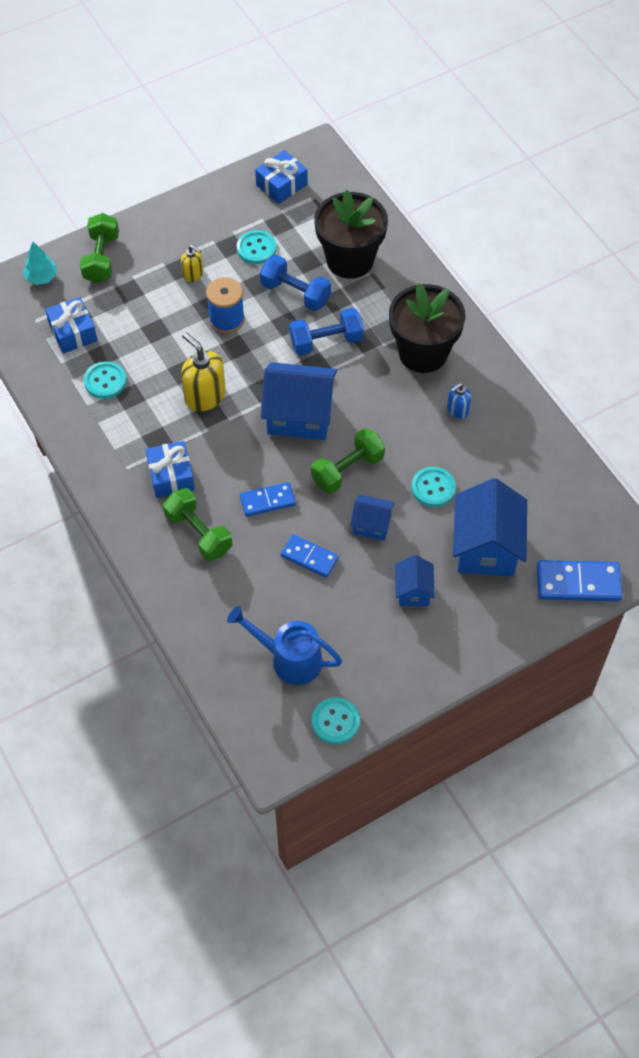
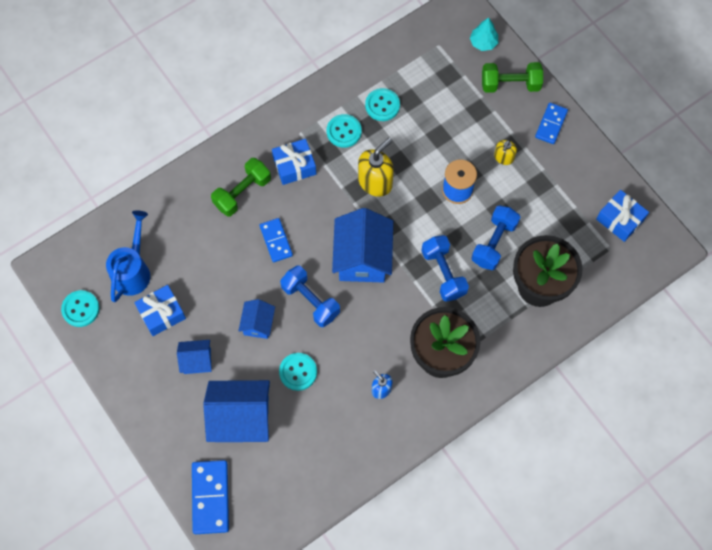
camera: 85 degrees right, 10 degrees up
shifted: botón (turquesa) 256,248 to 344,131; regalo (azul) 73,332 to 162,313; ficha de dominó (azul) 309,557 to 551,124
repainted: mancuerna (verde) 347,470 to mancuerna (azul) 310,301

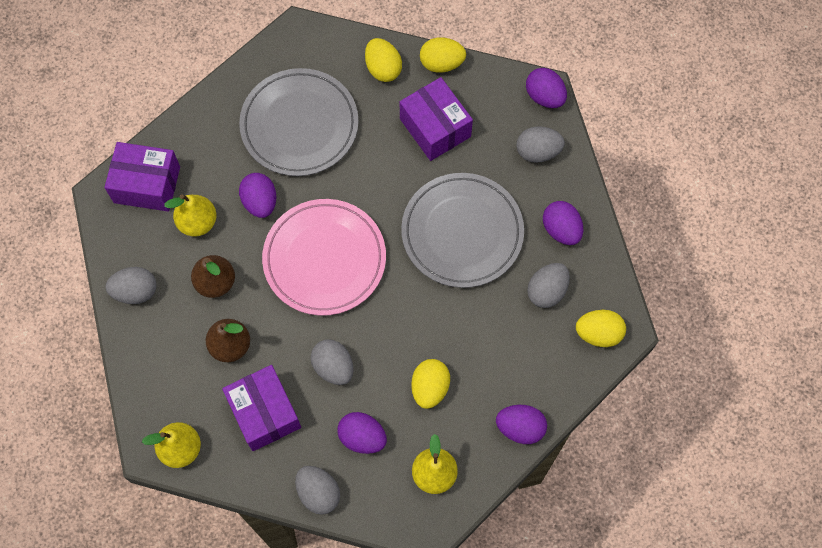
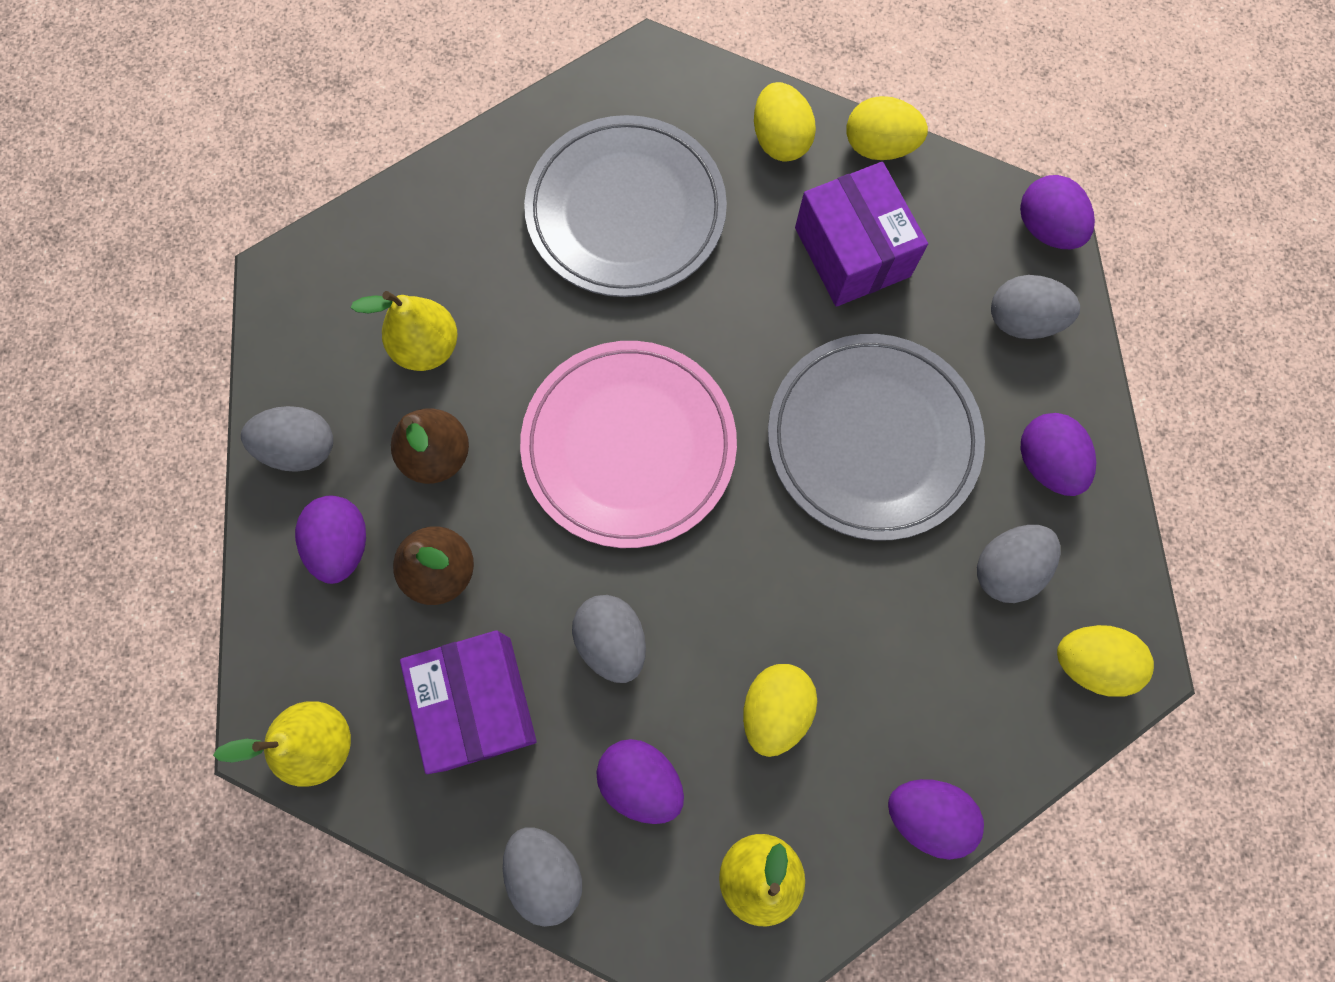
camera: 10 degrees right, 5 degrees up
gone: caja (morado) 147,185
shifted: huevo (morado) 260,202 to 342,545

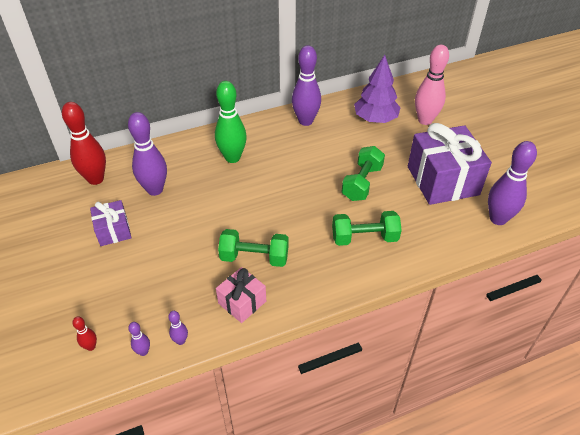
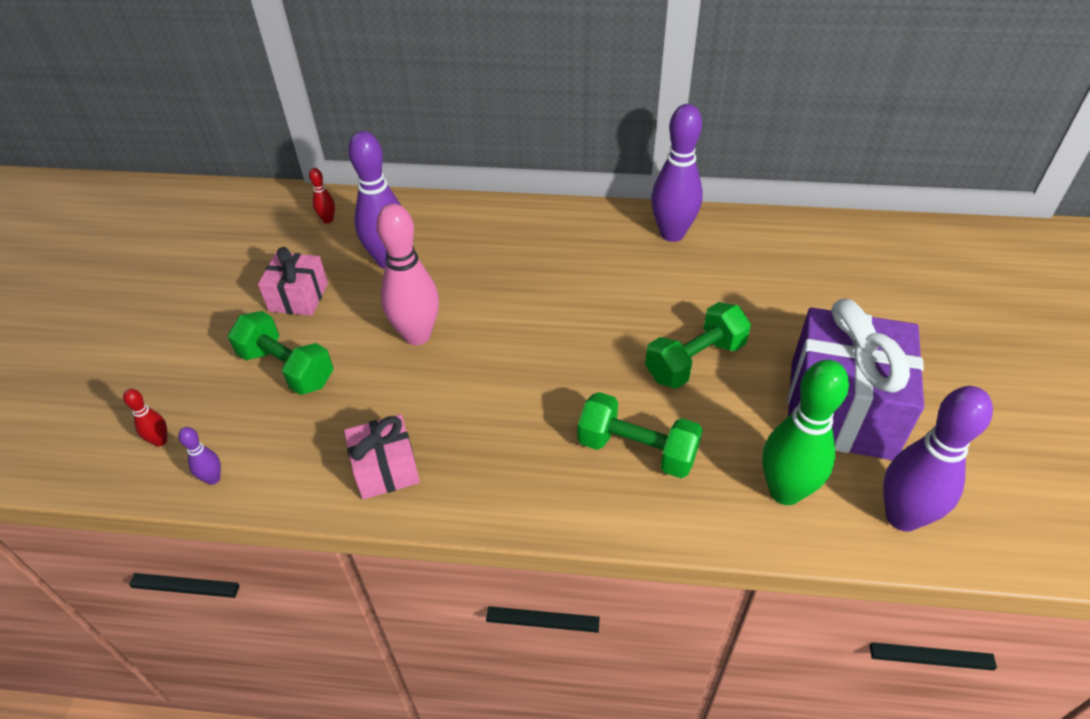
camera: 30 degrees right, 0 degrees up
gone: árbol (morado) 375,119; bolo (morado) 180,341
shifted: bolo (rosa) 425,120 to 417,335; bolo (verde) 232,158 to 785,491; mancuerna (verde) 254,257 to 287,368
repainted: regalo (morado) 113,231 to regalo (rosa) 298,297
scaled: bolo (rojo) 95,179 = 328,220 x0.44

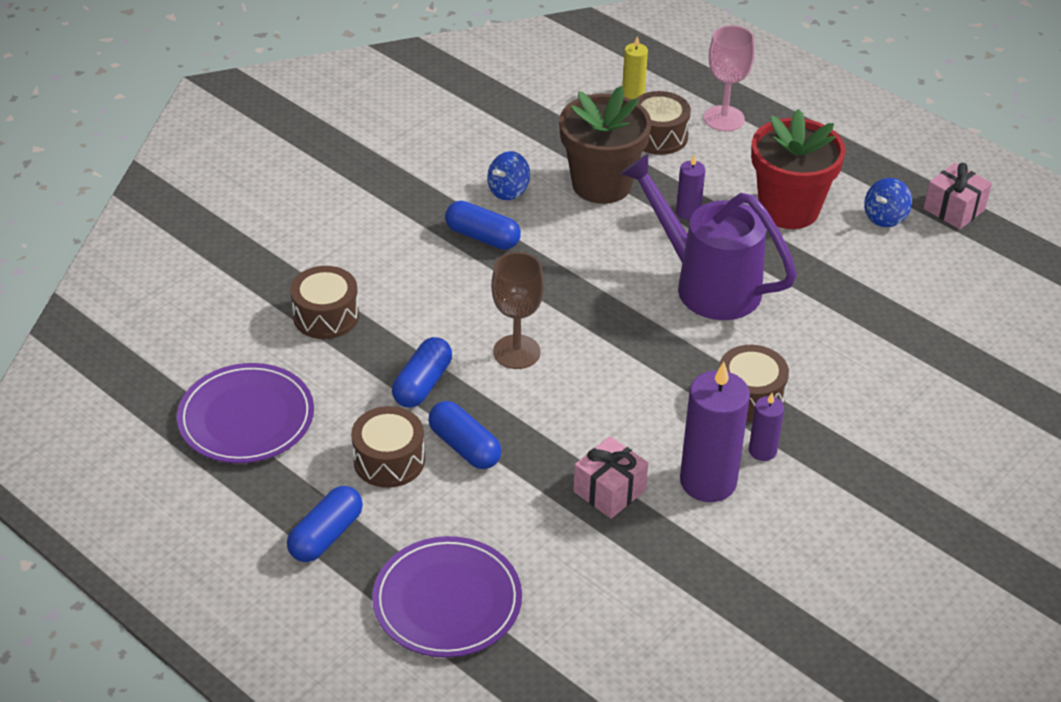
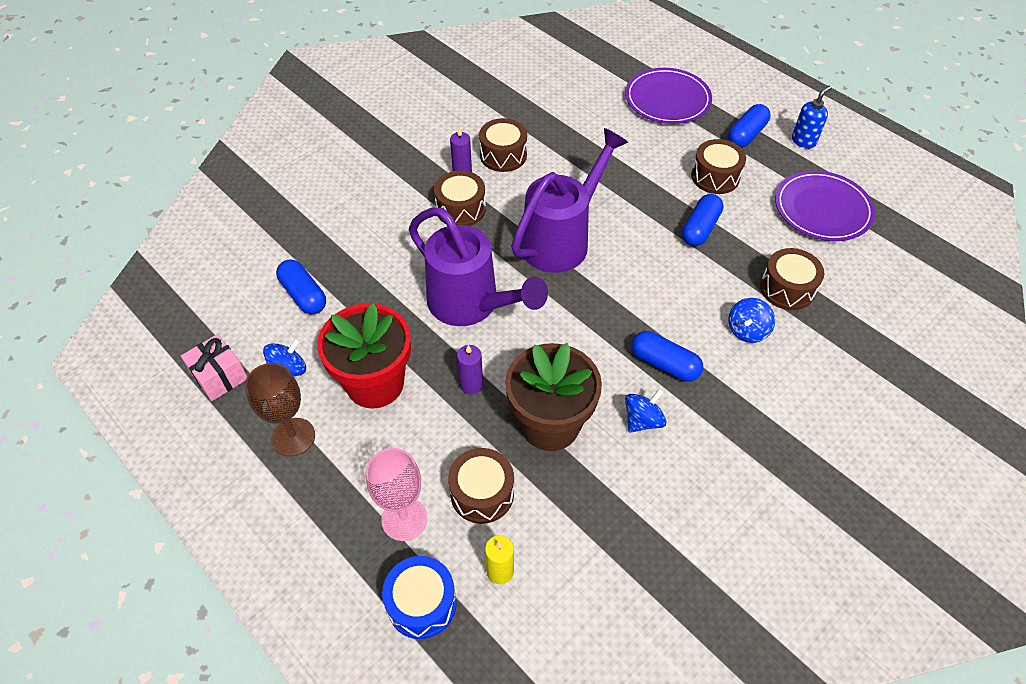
camera: 175 degrees left, 10 degrees up
gone: regalo (rosa) 609,491
new: dispensador de jabón (azul) 803,141; regadera (morado) 561,240; peonza (azul) 747,330; tambor (azul) 422,603
shifted: copa (marrón) 516,352 to 293,437; cápsula (azul) 464,447 to 304,295
swapped: vela (morado) 708,481 to tambor (marrón) 503,155

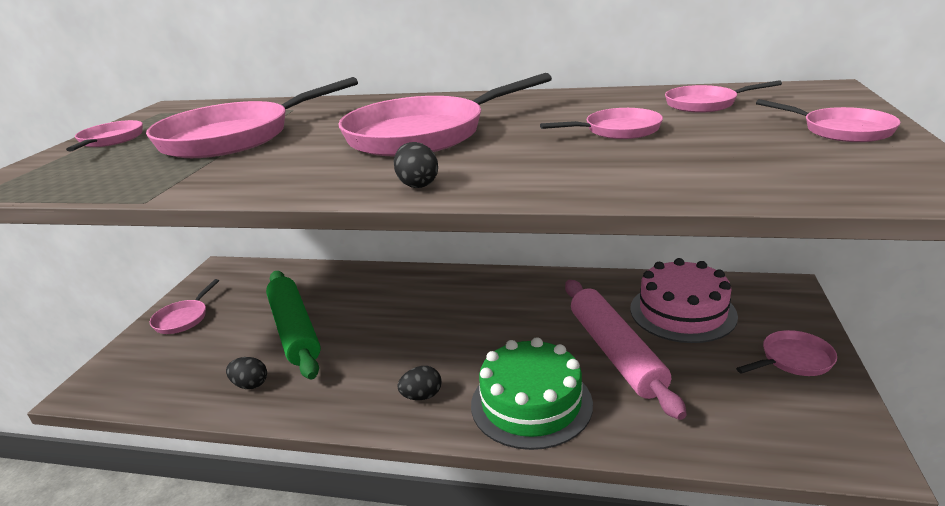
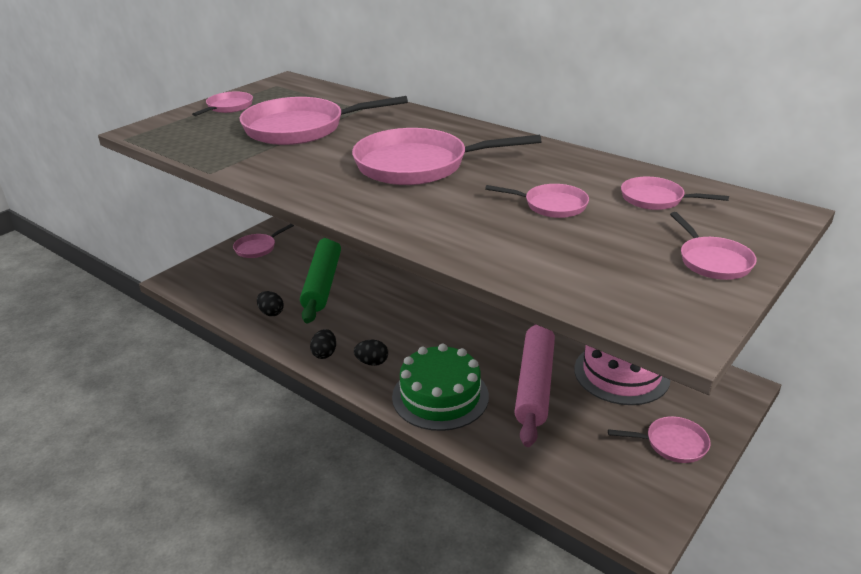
camera: 25 degrees right, 5 degrees up
shifted: huevo (negro) 417,184 to 324,353

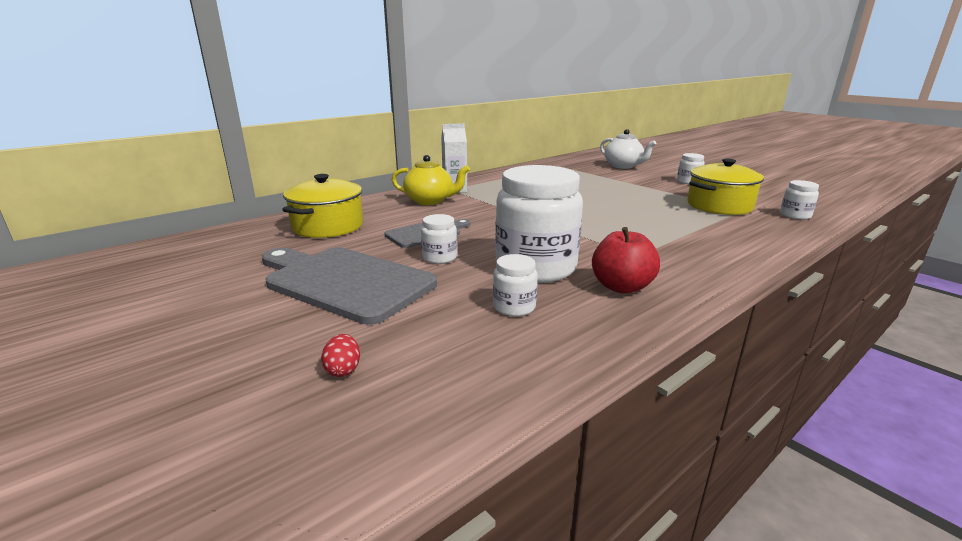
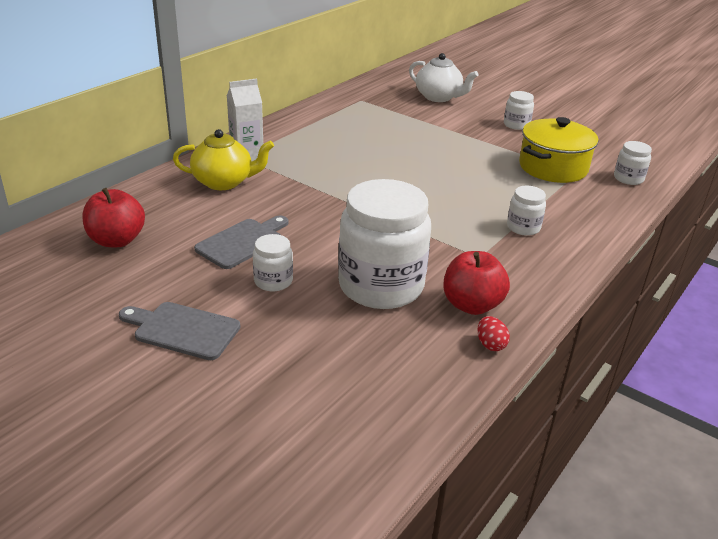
camera: 15 degrees left, 10 degrees up
shifted: tarro (blanco) 514,307 to 523,227; huevo (rojo) 343,370 to 490,344
swapped: olla (amarillo) 328,226 to manzana (rojo) 117,240
scaled: tabla de cortar (gris) 345,282 = 183,330 x0.55

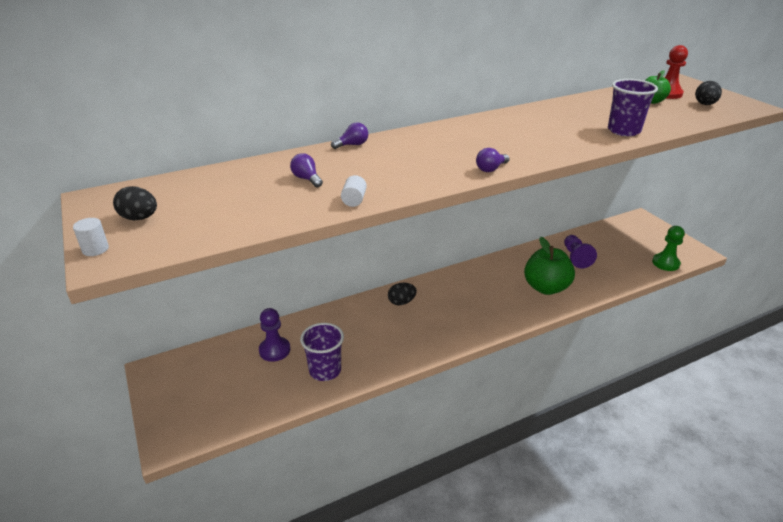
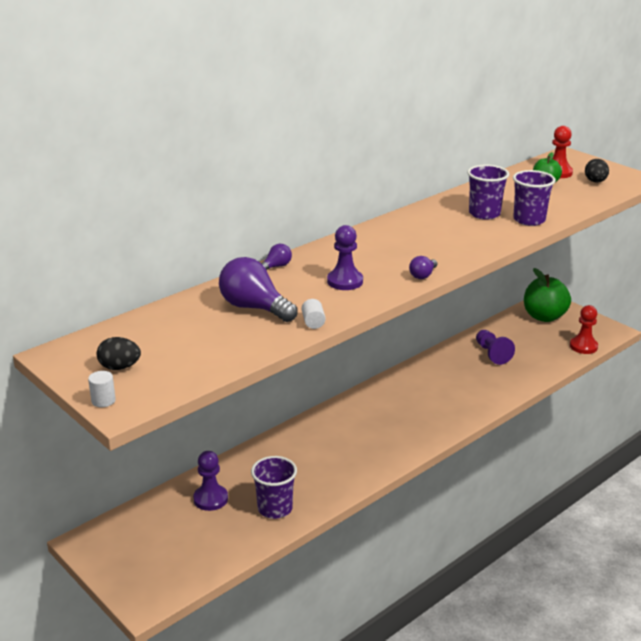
camera: 15 degrees left, 5 degrees down
gone: huevo (negro) 401,302
new: vaso (morado) 484,214; peón (morado) 345,281
shifted: manzana (verde) 546,288 to 544,317
repainted: peón (verde) 665,263 to peón (rojo) 583,346
scaled: bombilla (morado) 307,179 = 254,308 x2.04

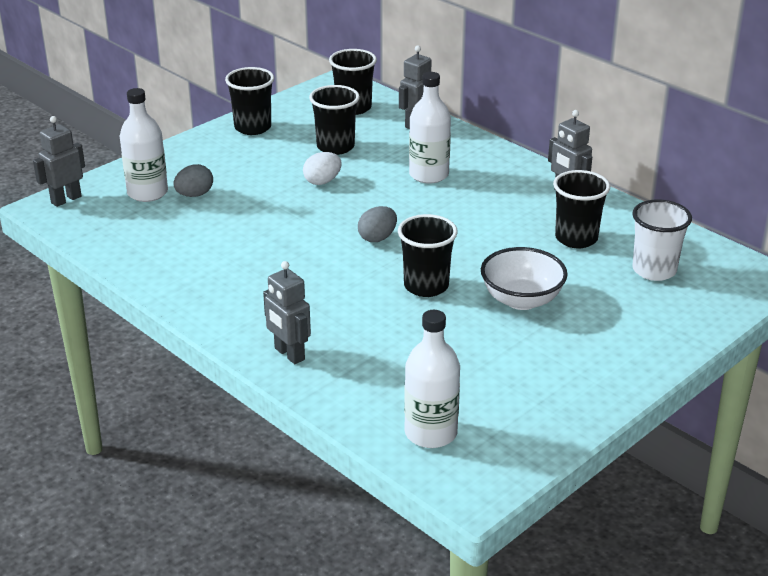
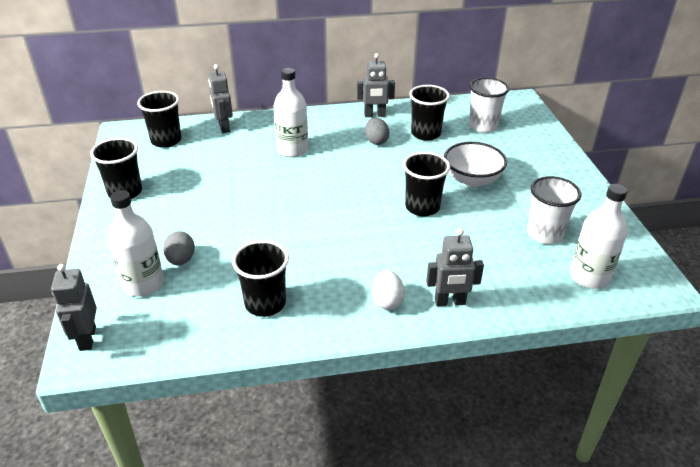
camera: 55 degrees left, 5 degrees up
new: vaso (blanco) 544,234
shifted: vaso (negro) 335,147 to 265,303; huevo (blanco) 322,181 to 387,301; huevo (gris) 377,238 to 376,141

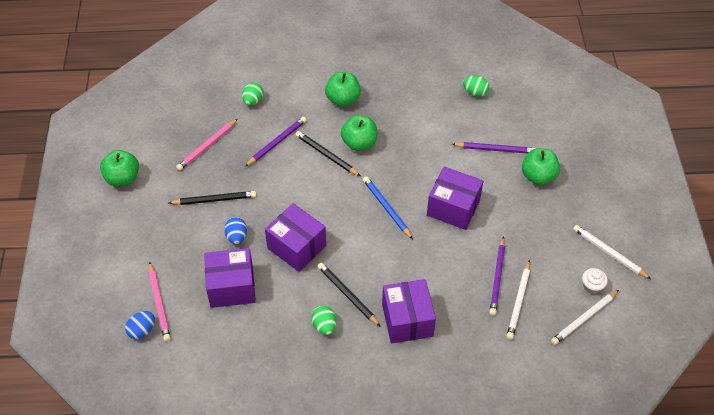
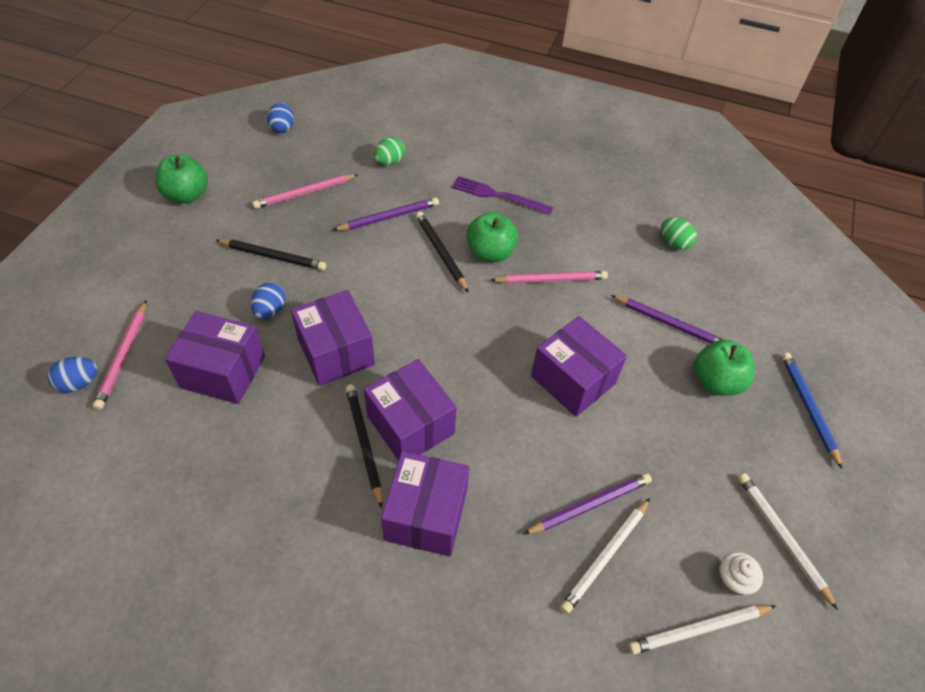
camera: 20 degrees right, 0 degrees up
gone: huevo (verde) 324,326
new: huevo (azul) 282,128; lápiz (rosa) 551,280; caja (morado) 410,425
shifted: lápiz (azul) 386,208 to 808,408
swapped: manzana (verde) 343,99 to tenedor (morado) 498,195
rotated: lápiz (morado) 497,277 = 590,505 150 degrees counterclockwise

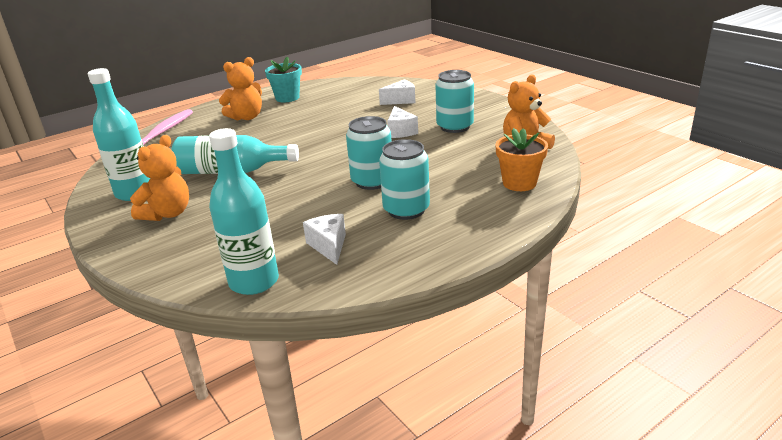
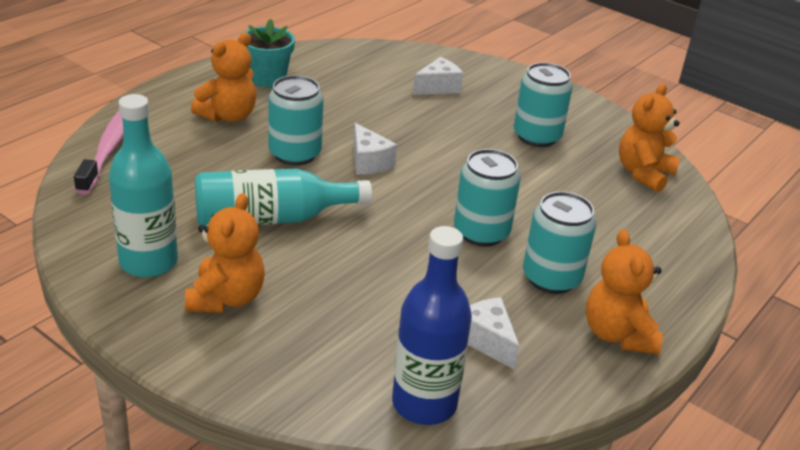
camera: 20 degrees left, 5 degrees up
gone: maceta (naranja) 519,183
new: lata (turquesa) 295,154; osito (naranja) 617,334
shifted: queso (blanco) 400,131 to 369,162
repainted: botella (turquesa) 254,281 to botella (azul) 424,403

